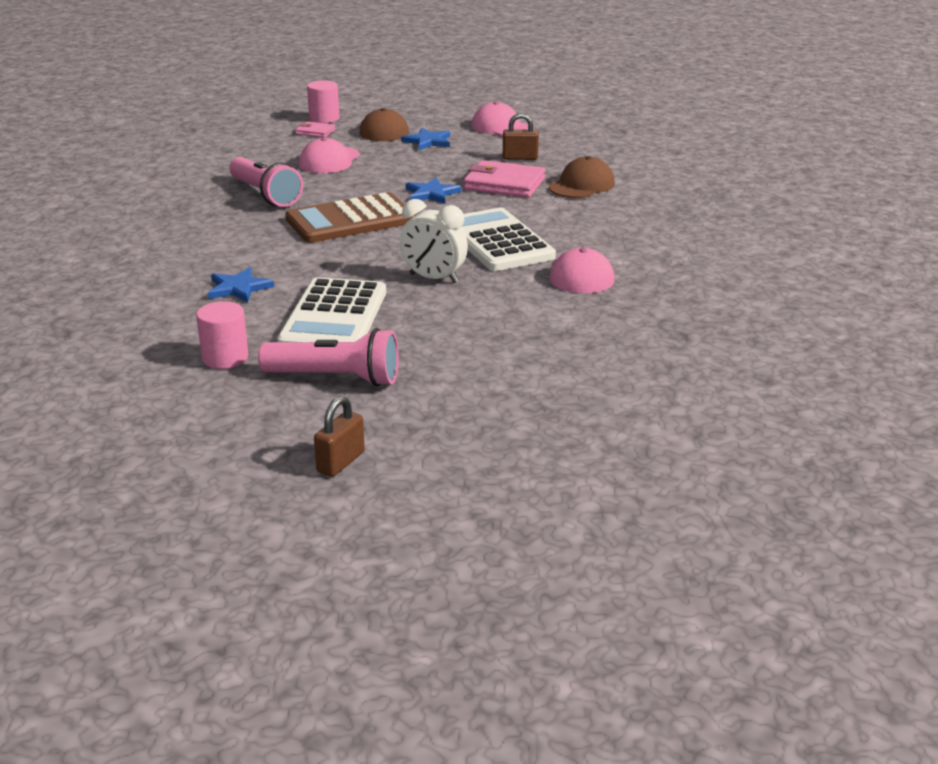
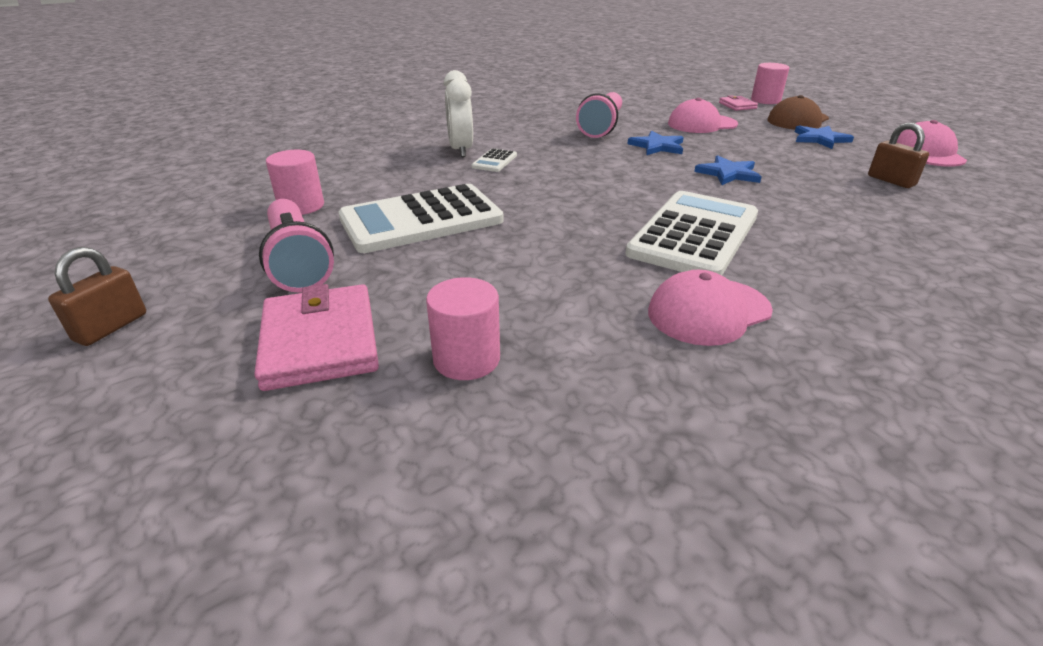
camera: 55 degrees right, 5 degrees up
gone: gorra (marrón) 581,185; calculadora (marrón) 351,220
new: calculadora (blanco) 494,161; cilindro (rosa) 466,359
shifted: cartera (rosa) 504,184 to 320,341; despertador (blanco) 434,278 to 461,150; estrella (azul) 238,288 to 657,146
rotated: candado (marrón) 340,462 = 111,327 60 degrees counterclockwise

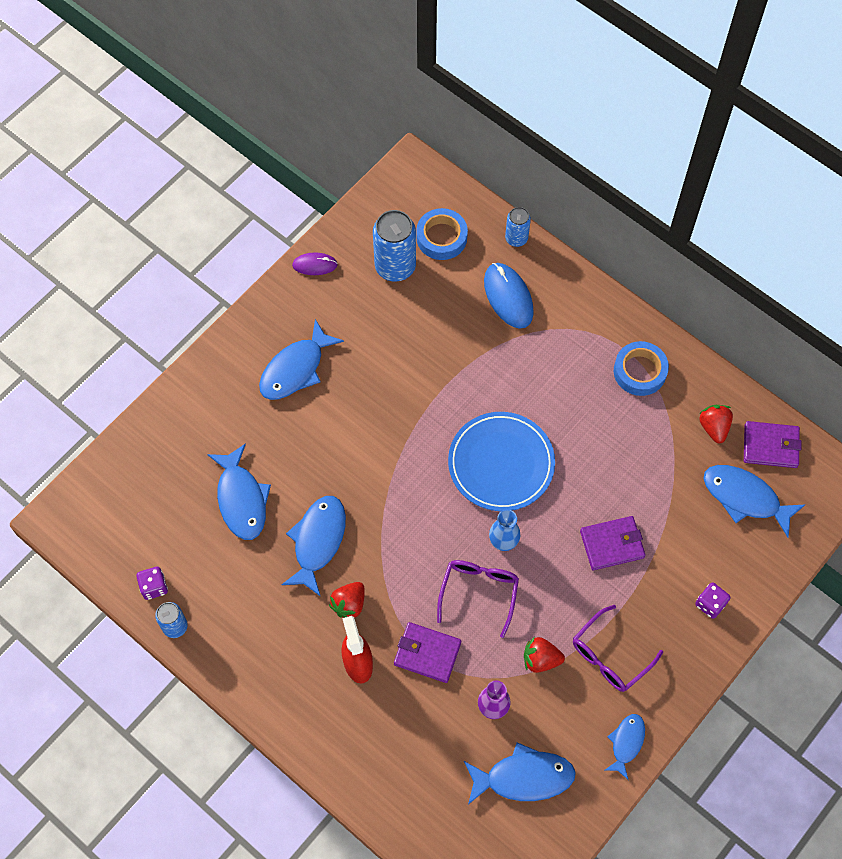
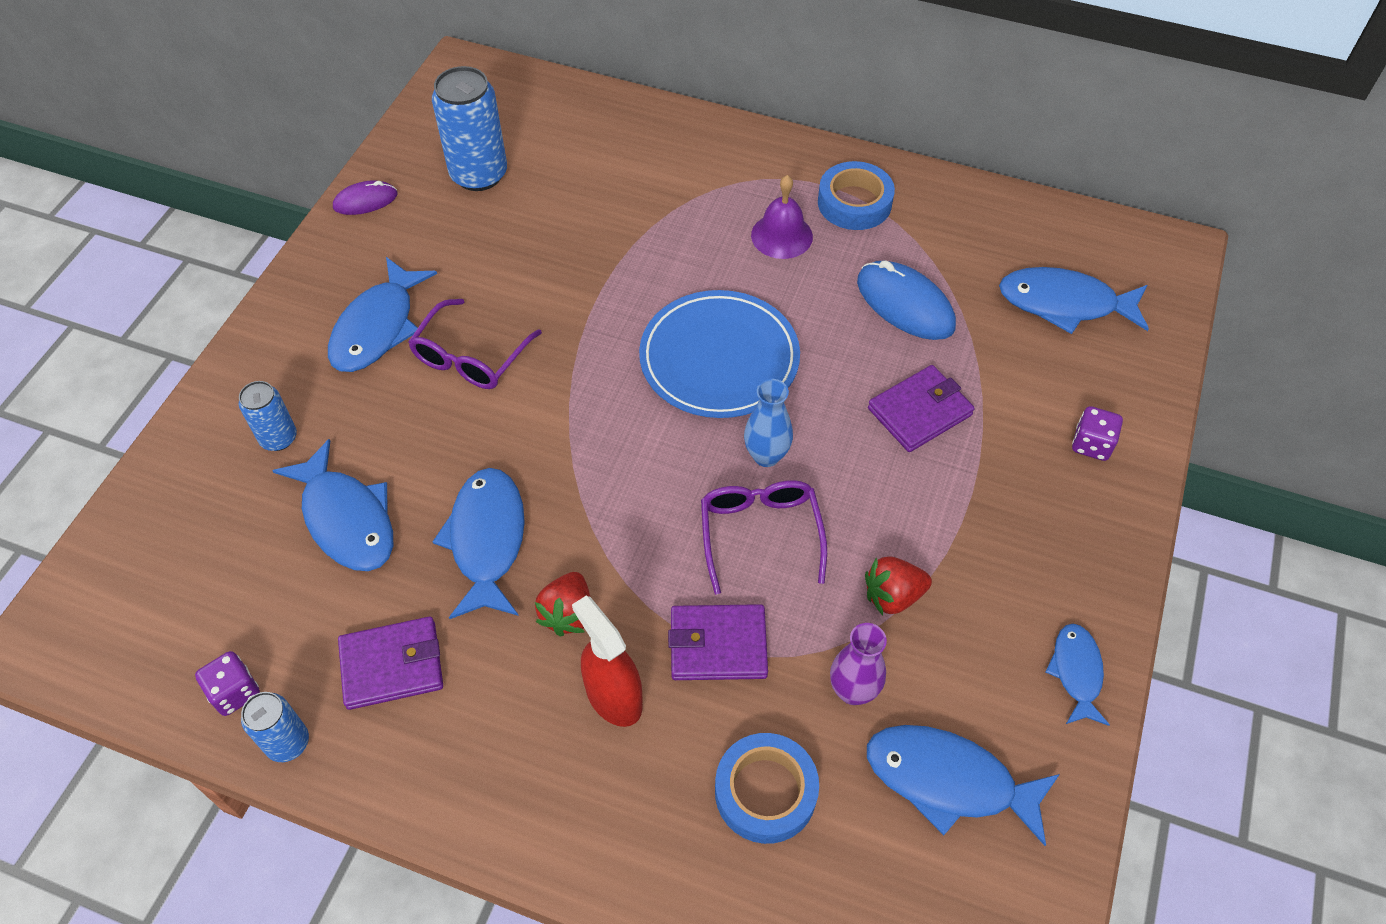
camera: 20 degrees left, 10 degrees down
gone: fresa (rojo) 714,427
new: campana (morado) 781,236
shifted: lata (azul) 516,238 to 278,438; cinta adhesiva (azul) 441,237 to 765,792; ratón (azul) 508,297 to 905,304; cartera (morado) 770,446 to 392,665; gafas (morado) 610,655 to 471,356
rotated: pez (azul) 523,777 = 948,781 135 degrees counterclockwise

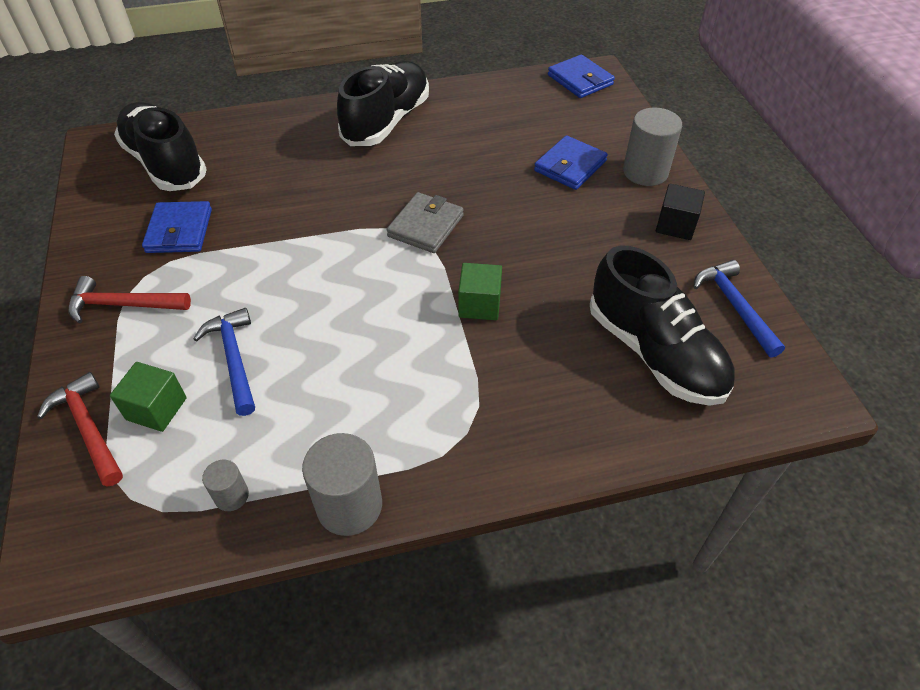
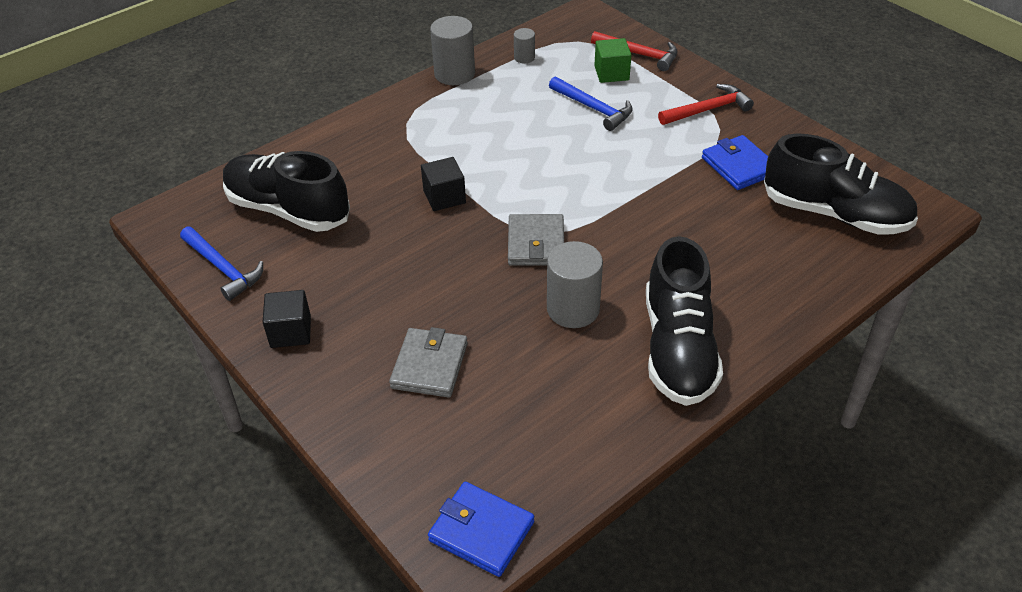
camera: 155 degrees right, 5 degrees down
shifted: cilindro (gris) 645,172 to 573,309
repainted: cartera (azul) 570,166 to cartera (gris) 429,366; cubo (verde) 479,304 to cubo (negro) 444,197

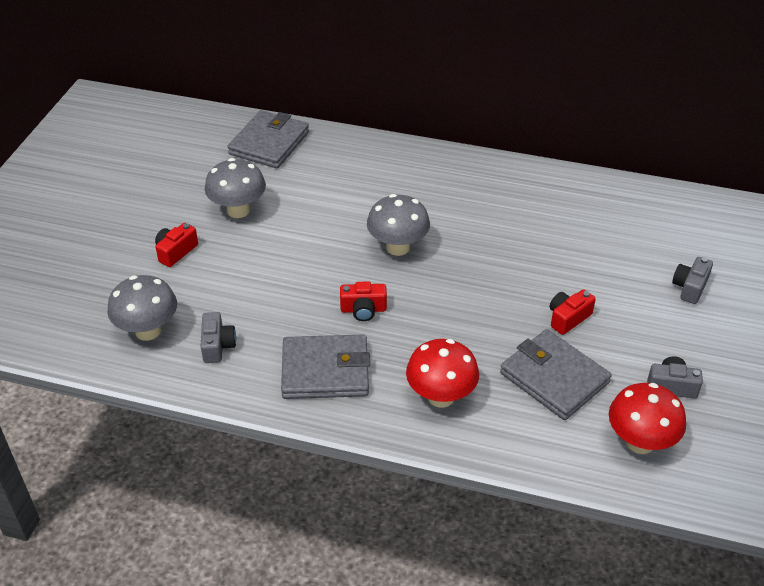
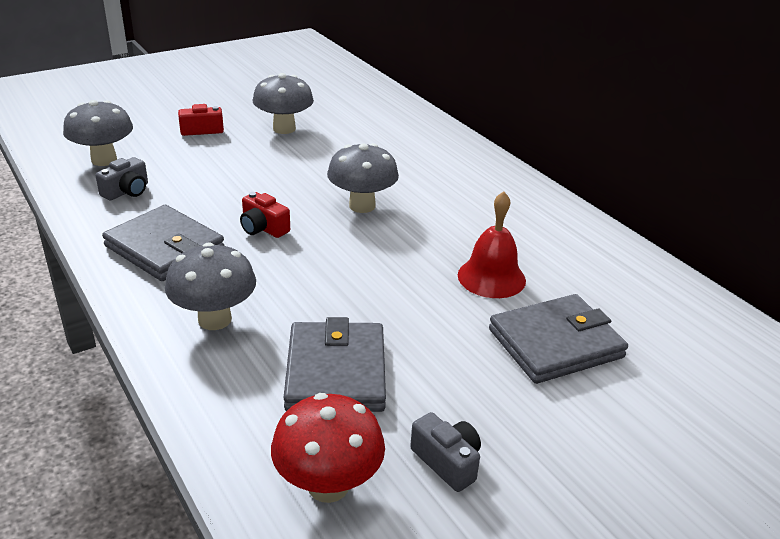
camera: 40 degrees right, 10 degrees down
gone: cámara (gris) 690,287; cámara (rojo) 568,318
new: campana (rojo) 491,277
shifted: cartera (gris) 269,143 to 555,343
repainted: seta (rojo) 441,397 to seta (gris) 215,319

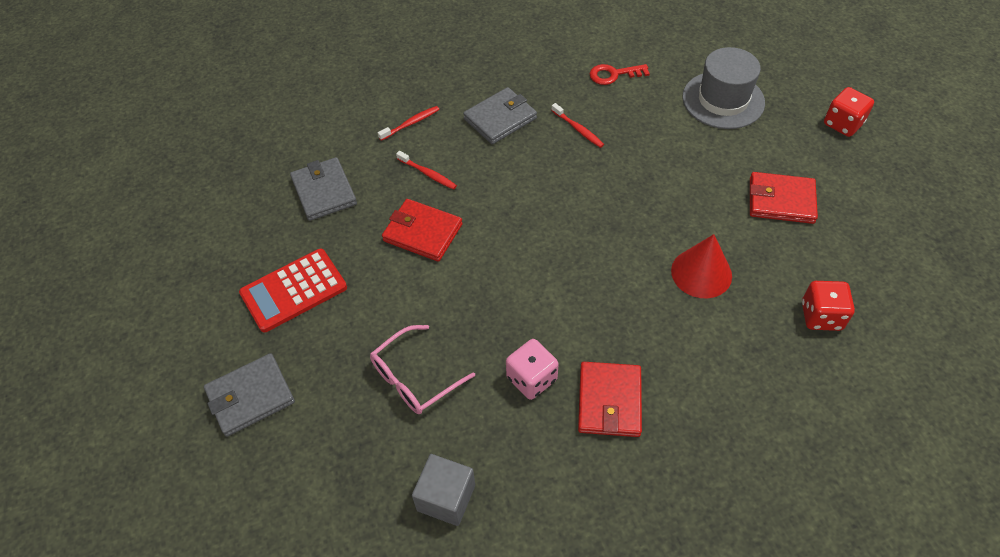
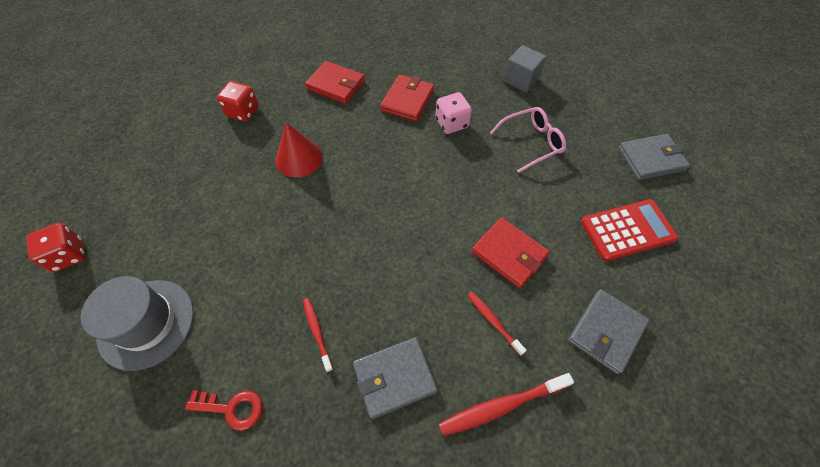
camera: 165 degrees left, 5 degrees up
shifted: cartera (rojo) 781,201 to 336,85
rotated: cartera (gris) 324,191 = 606,332 45 degrees clockwise
scaled: cepillo de dientes (rojo) 411,123 = 501,406 x1.63

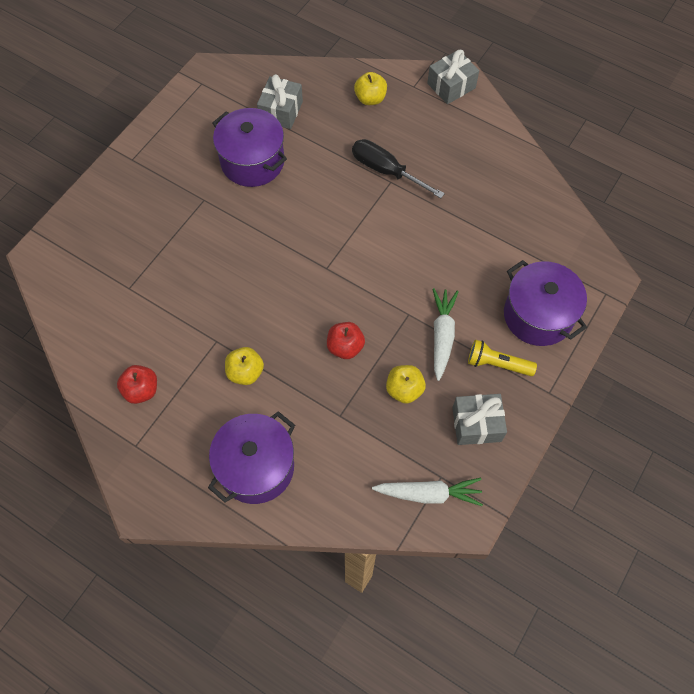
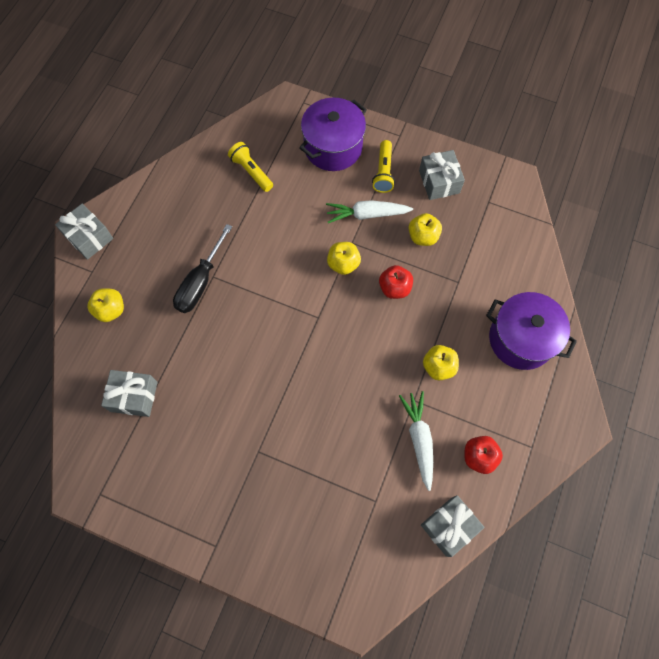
camera: 100 degrees left, 5 degrees up
gone: olla (morado) 252,161
new: lámpara de mano (amarillo) 251,171; manzana (amarillo) 343,264; regalo (gris) 449,526
shifted: zanahoria (blanco) 429,494 to 419,439

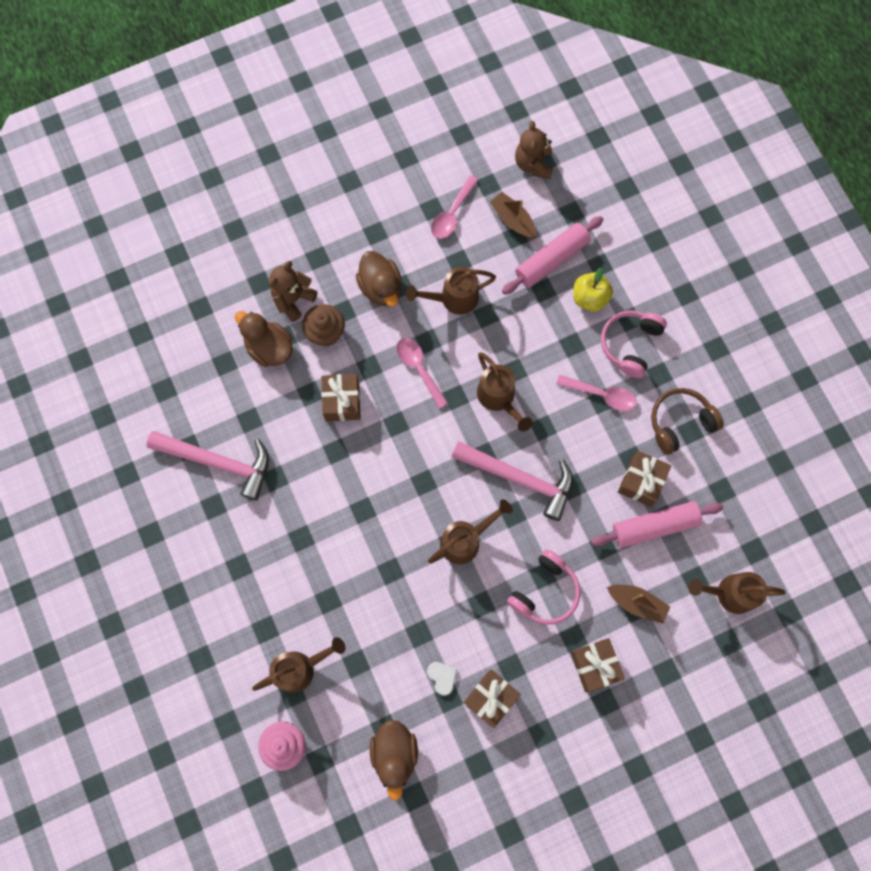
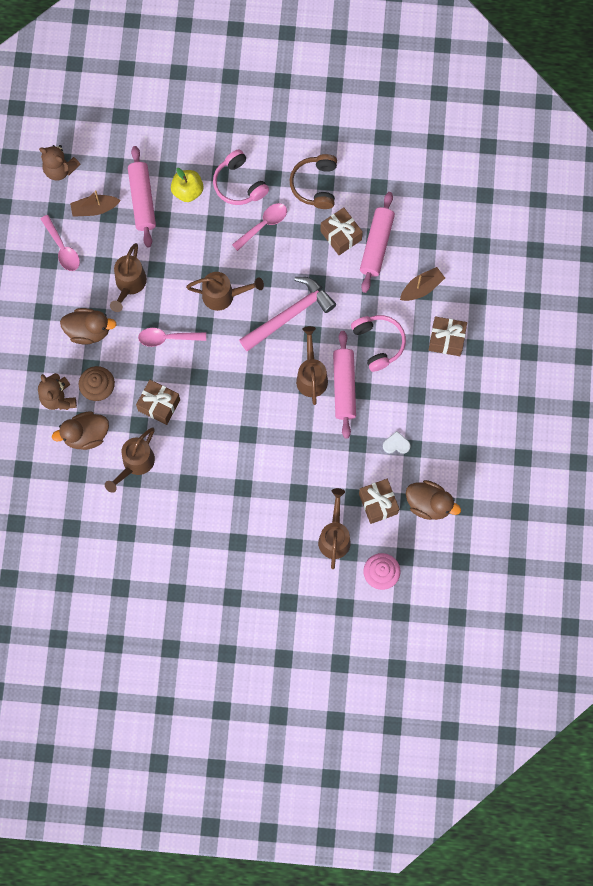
camera: 60 degrees left, 0 degrees up
gone: martillo (rosa) 218,462
new: rodillo (rosa) 344,387
shifted: regadera (marrón) 729,593 to 135,464; regalo (marrón) 490,698 to 378,503

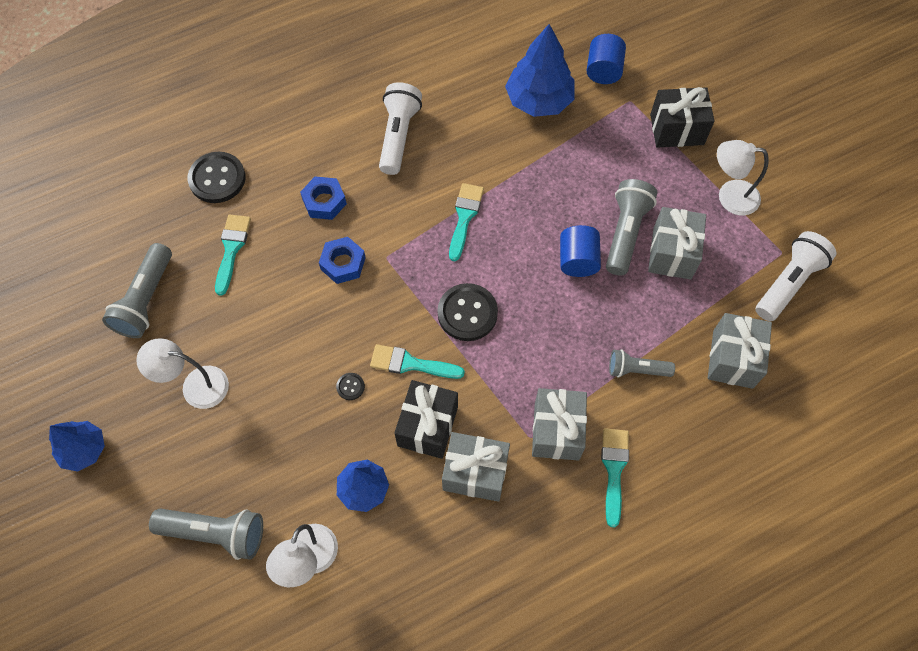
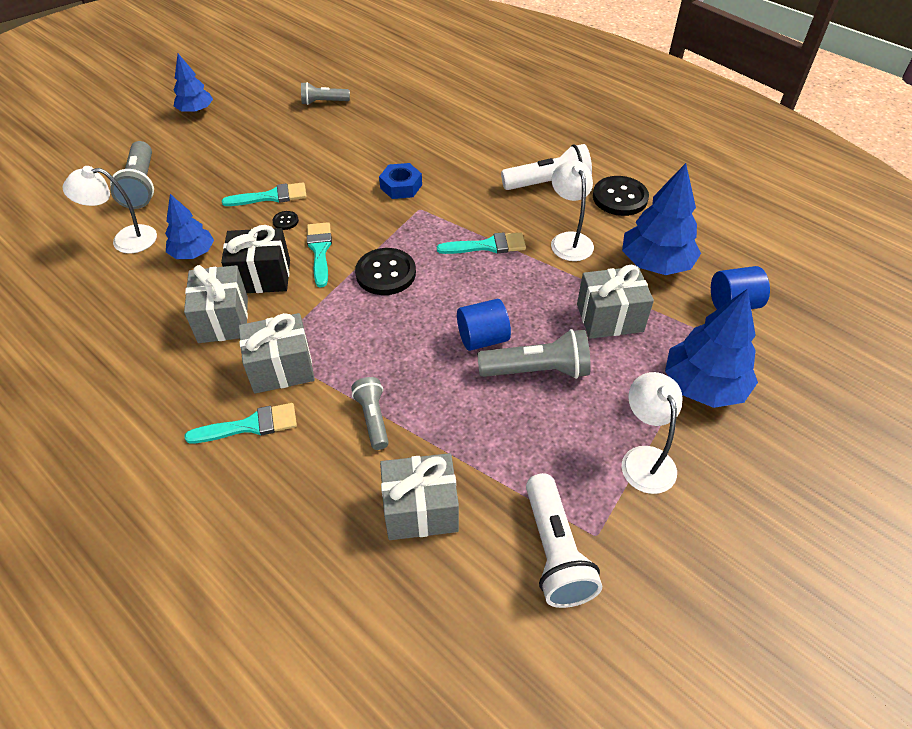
camera: 70 degrees right, 15 degrees down
gone: tuerca (azul) 324,201
shifted: botón (negro) 217,179 to 620,198; regalo (gris) 672,253 to 609,318; pincel (turquesa) 232,249 to 271,196; lámpara (blanco) 195,386 to 569,240
swapped: regalo (negro) 676,129 to árbol (azul) 703,386
rotated: lámpara de mano (blanco) 788,283 = 555,552 60 degrees clockwise
scaled: lámpara de mano (gris) 146,300 = 323,102 x0.63

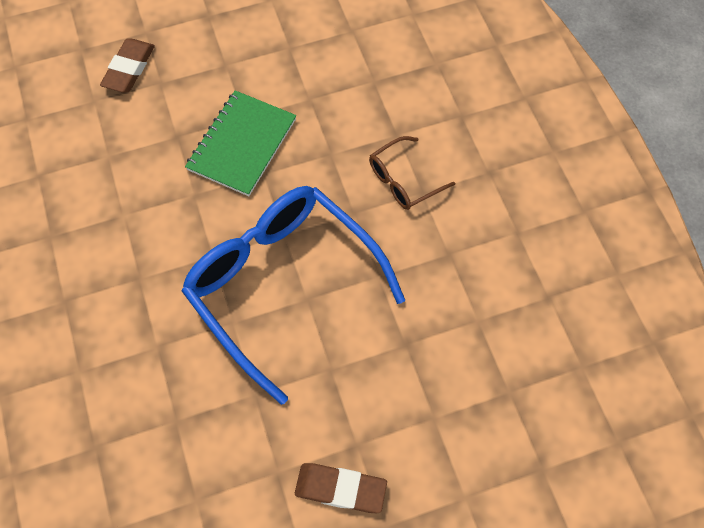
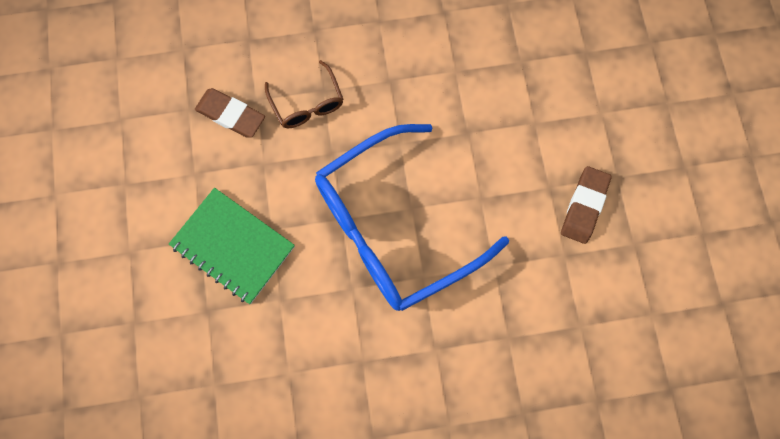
camera: 80 degrees left, 10 degrees up
shifted: goma de borrar (marrón) 129,69 to 231,115

